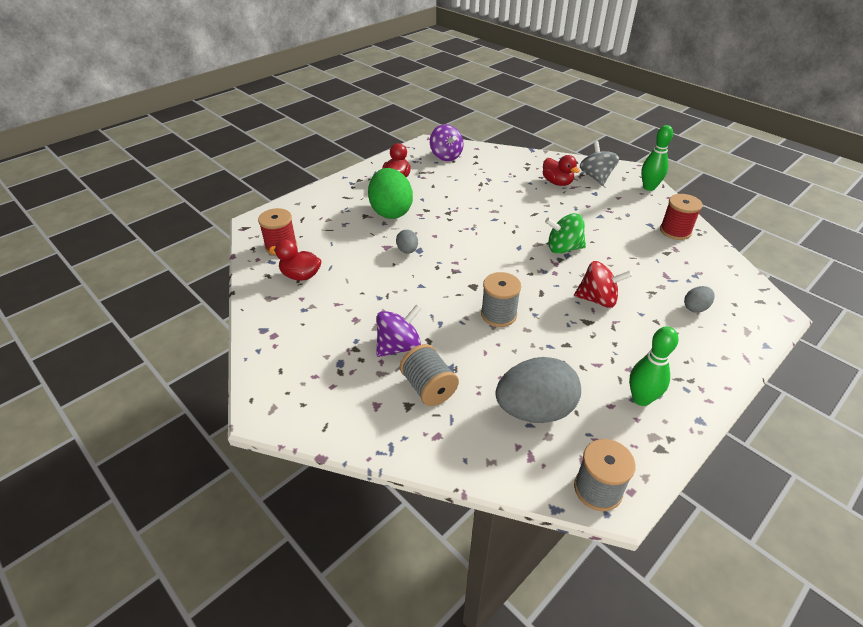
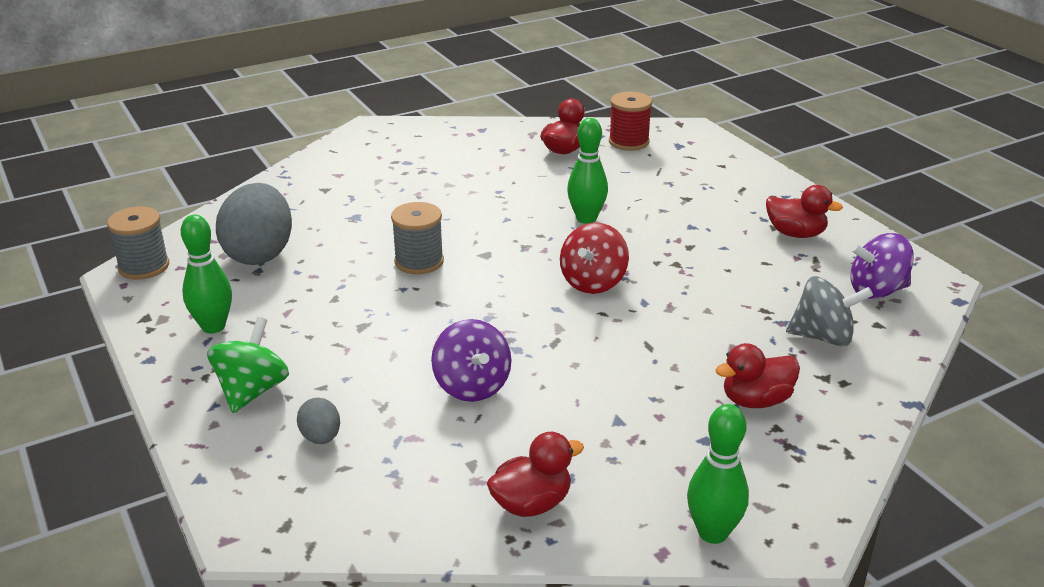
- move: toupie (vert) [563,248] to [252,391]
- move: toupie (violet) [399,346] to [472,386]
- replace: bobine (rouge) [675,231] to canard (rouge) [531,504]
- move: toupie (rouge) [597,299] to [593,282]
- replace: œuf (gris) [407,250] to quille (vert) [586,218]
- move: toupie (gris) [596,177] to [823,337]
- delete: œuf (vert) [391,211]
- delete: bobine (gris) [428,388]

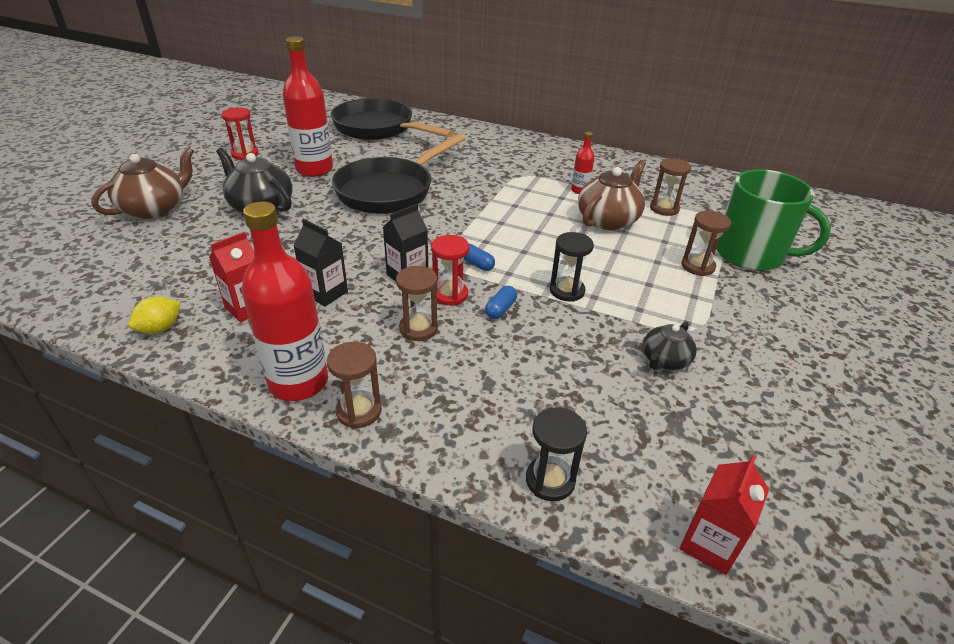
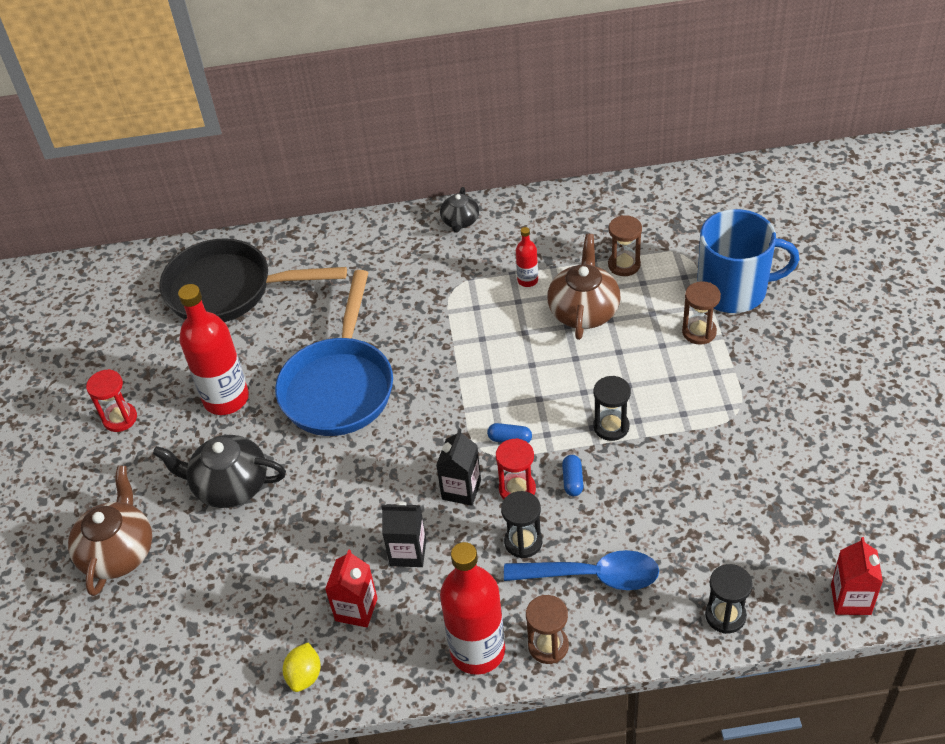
- recolor: poêle (noir) [390,190] to poêle (bleu) [339,386]
- move: théière (noir) [664,360] to [460,221]
- recolor: sablier (marron) [418,328] to sablier (noir) [523,542]
- insert: cuillère (bleu) [592,576]
- recolor: tasse (vert) [751,254] to tasse (bleu) [734,290]

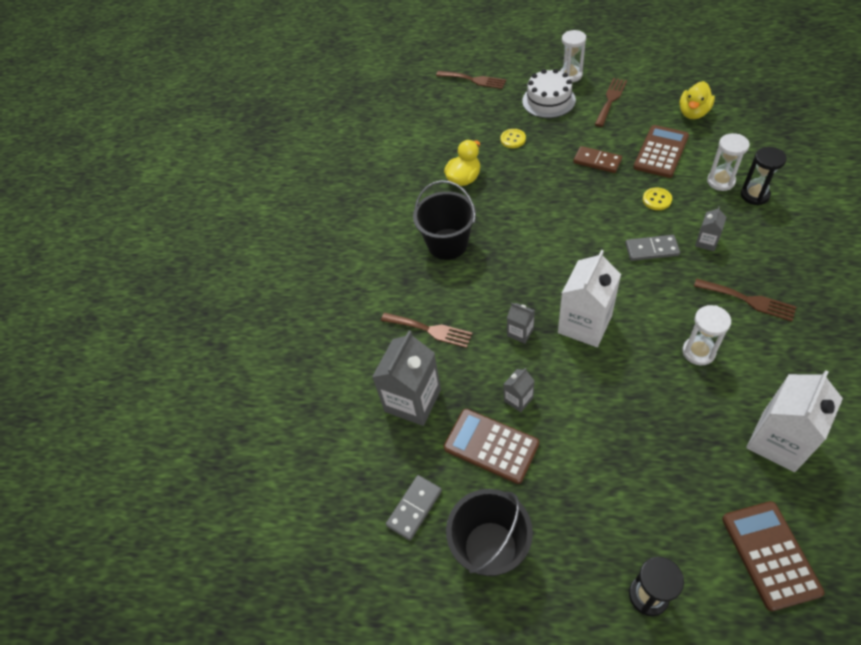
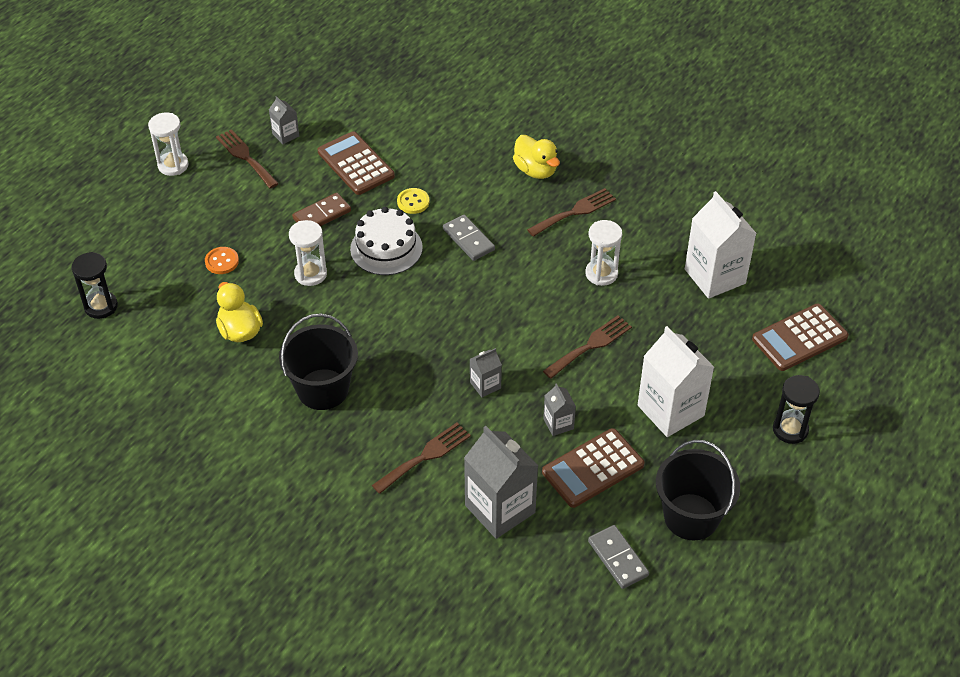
- move: sablier (noir) [754,195] to [101,306]
- recolor: bouton (jaune) [513,139] to bouton (orange) [222,261]
- move: brique de lait (gris) [706,242] to [285,135]
- move: sablier (blanc) [721,181] to [310,274]
- move: gâteau (blanc) [548,100] to [386,248]
- rotate: domino (gris) [651,249] = [468,239] 60 degrees counterclockwise
- move: canard (jaune) [693,113] to [535,170]
- move: fourchette (marron) [474,80] to [590,345]
- move: brique de lait (blanc) [584,324] to [670,410]
- rotate: calculatrice (marron) [770,555] = [799,338] 45 degrees counterclockwise

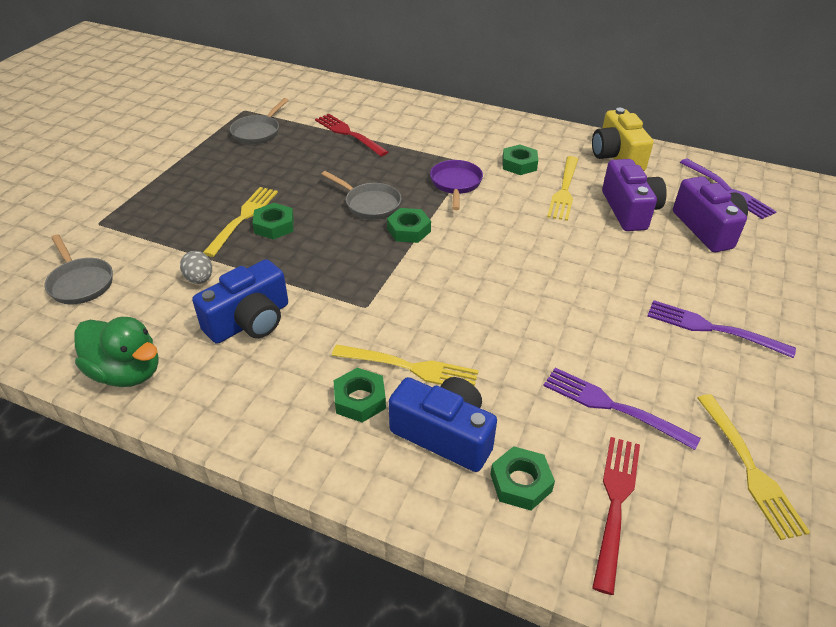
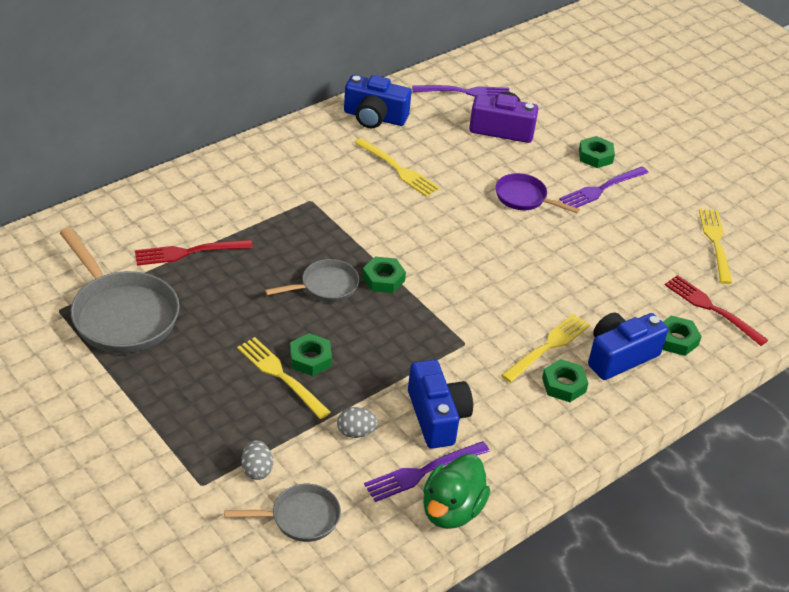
- resize: poêle (gris) [258,132] = [121,315] x1.79
- insert: œuf (gris) [257,469]
- recolor: appareil photo (jaune) [616,156] to appareil photo (bleu) [374,117]
- move: fourchette (violet) [613,406] to [423,472]
- rotate: canard (vert) [127,372] = [452,510] 150 degrees clockwise
- move: poêle (violet) [456,184] to [524,198]
- move: écrou (vert) [519,164] to [595,156]
- rotate: fourchette (jaune) [749,468] = [715,242] 105 degrees counterclockwise
- delete: appareil photo (violet) [629,210]

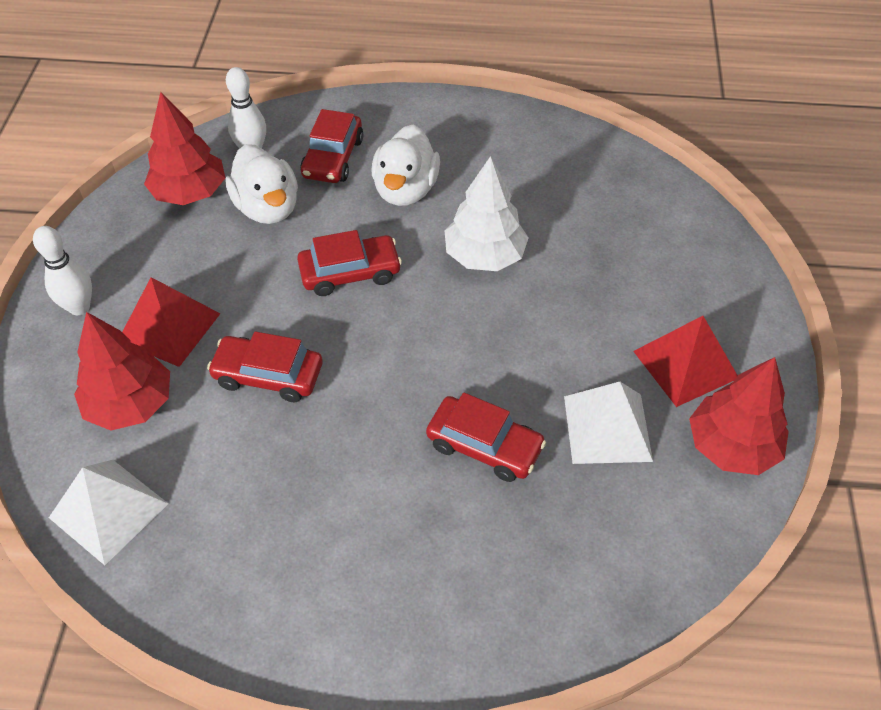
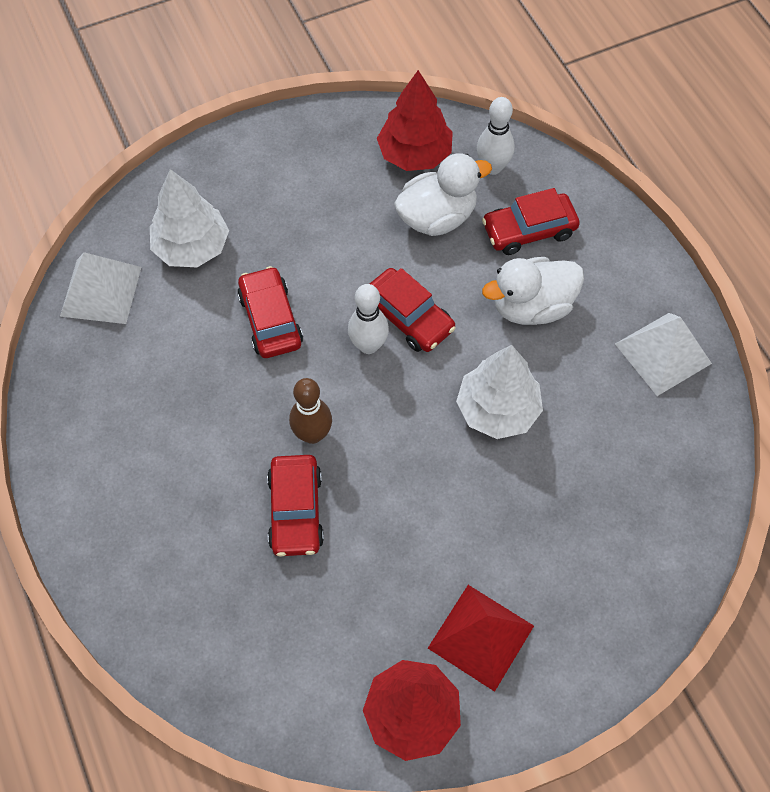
- recolor: arbre (rouge) [130,404] to arbre (blanc) [192,247]
- insert: quille (marron) [312,434]
- move: quille (blanc) [79,307] to [368,345]
- rotate: canard (blanc) [267,208] = [437,217] 150 degrees counterclockwise
- move: pyramide (blanc) [607,428] to [663,353]
- delete: pyramide (rouge) [169,327]

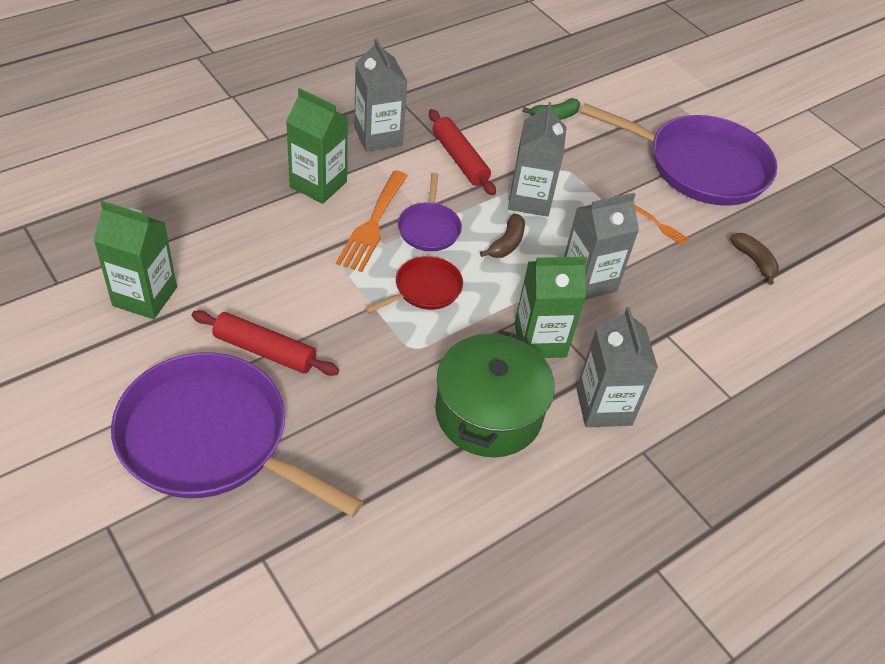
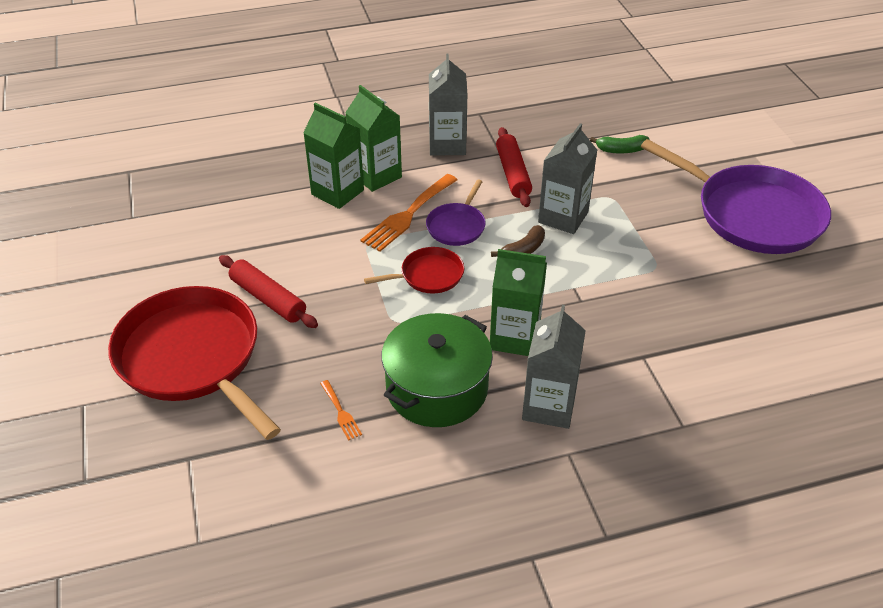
- recolor: poêle (violet) [211,439] to poêle (rouge) [193,357]
- move: brique de lait (vert) [145,296] to [337,192]
- move: fourchette (orange) [660,226] to [341,412]
- delete: brique de lait (gris) [588,280]
- delete: banane (marron) [754,261]

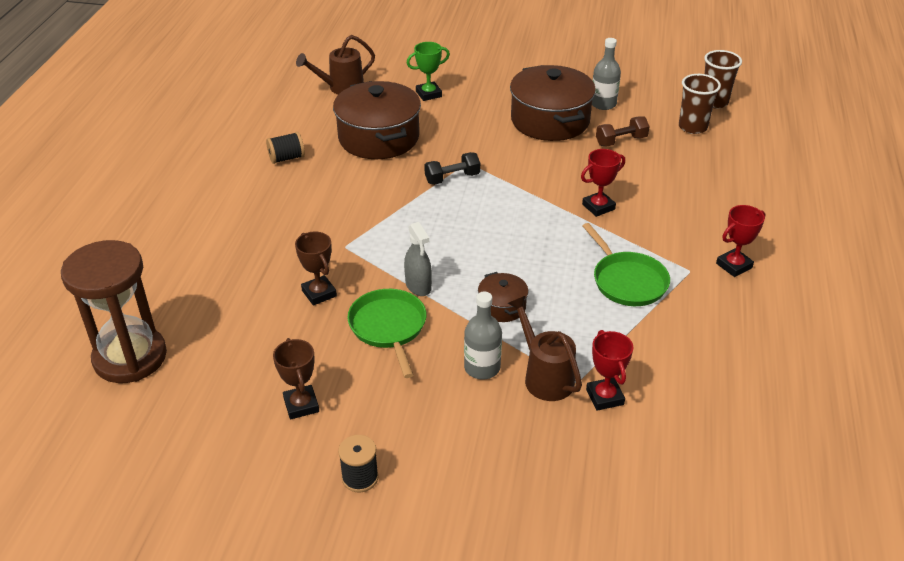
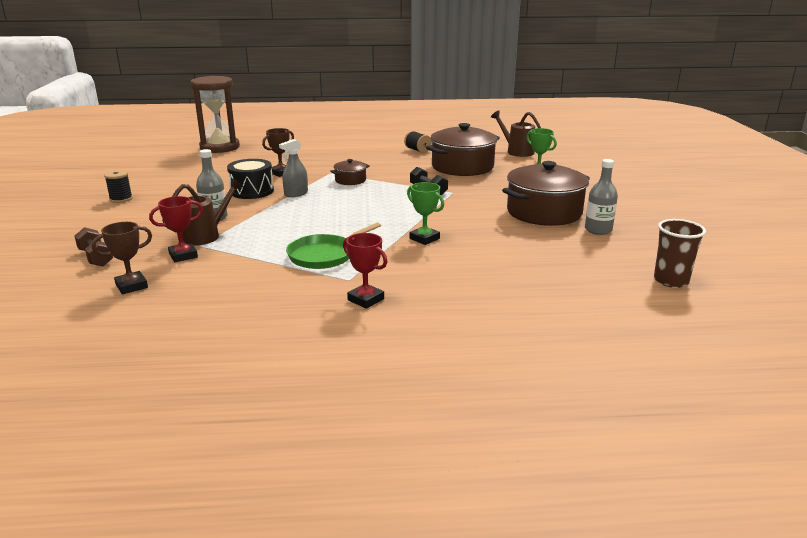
- move: haltère (marron) [621,141] to [96,258]
- move: trophée (marron) [301,405] to [131,286]
- replace: poêle (vert) [388,327] to tambour (noir) [252,191]
- move: marmite (marron) [502,306] to [350,180]
- recolor: trophée (rouge) [598,207] to trophée (vert) [424,238]
- delete: gobelet (marron) [692,127]

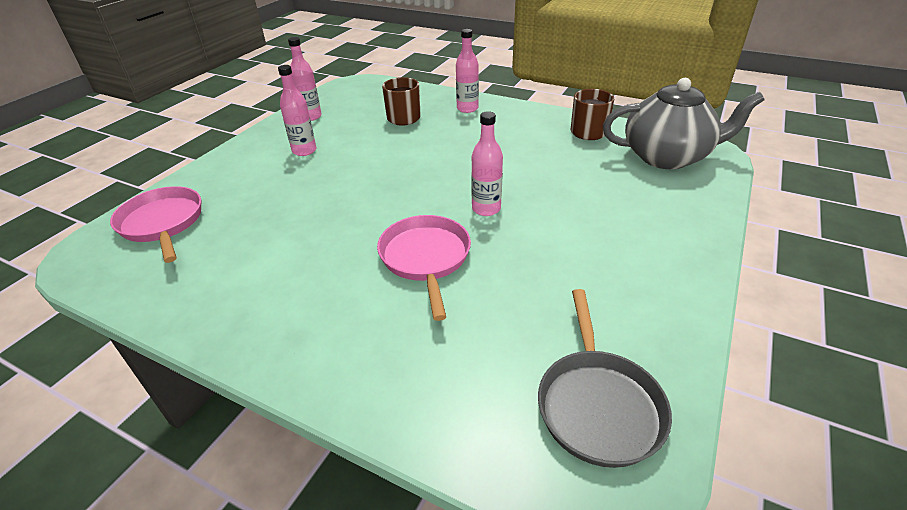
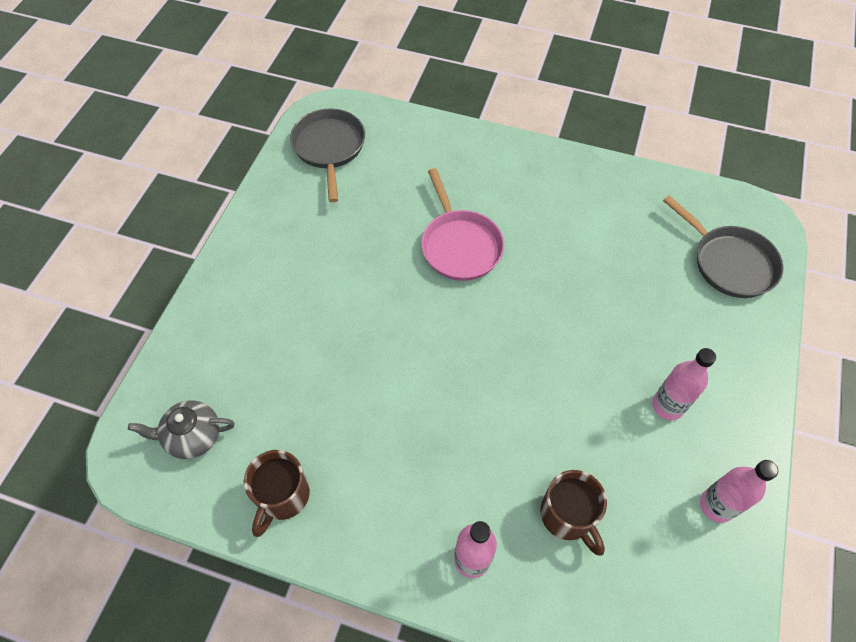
- resize: théière (gris) [667,157] = [193,436] x0.52
- recolor: poêle (rose) [163,223] to poêle (gris) [729,262]
- delete: bouteille (rose) [486,209]

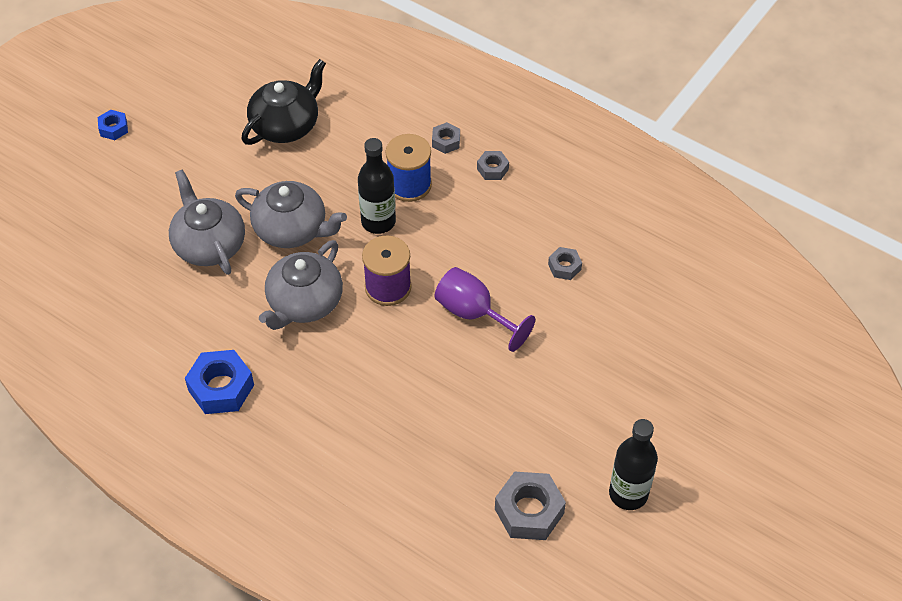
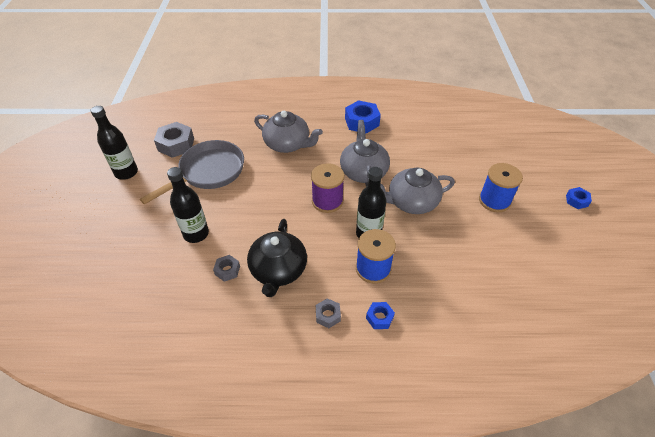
- insert: poêle (gris) [209,172]
- insert: bouteille (noir) [196,234]
- move: théière (noir) [286,125] to [278,270]
- move: théière (gris) [209,244] to [287,144]
- recolor: écrou (gris) [446,141] to écrou (bleu) [379,318]
- insert: bobine (bleu) [494,200]
- delete: verre à pied (violet) [474,314]

